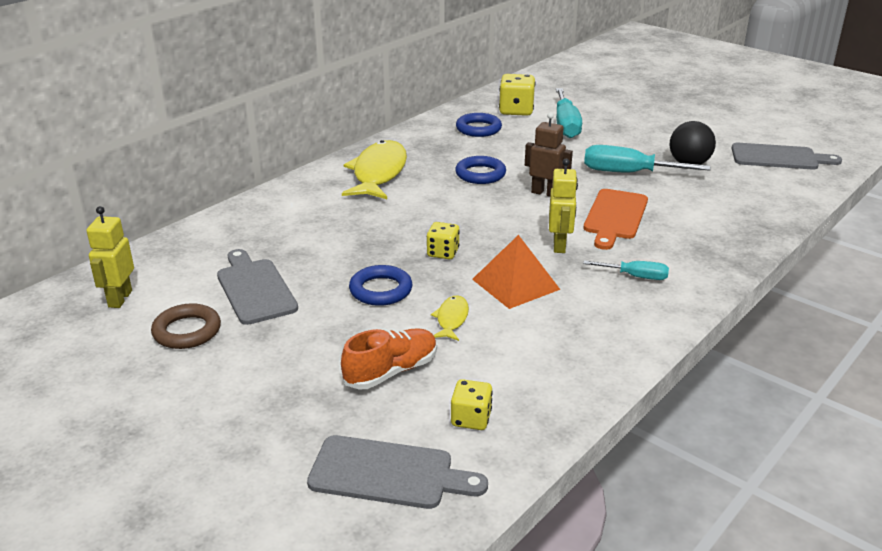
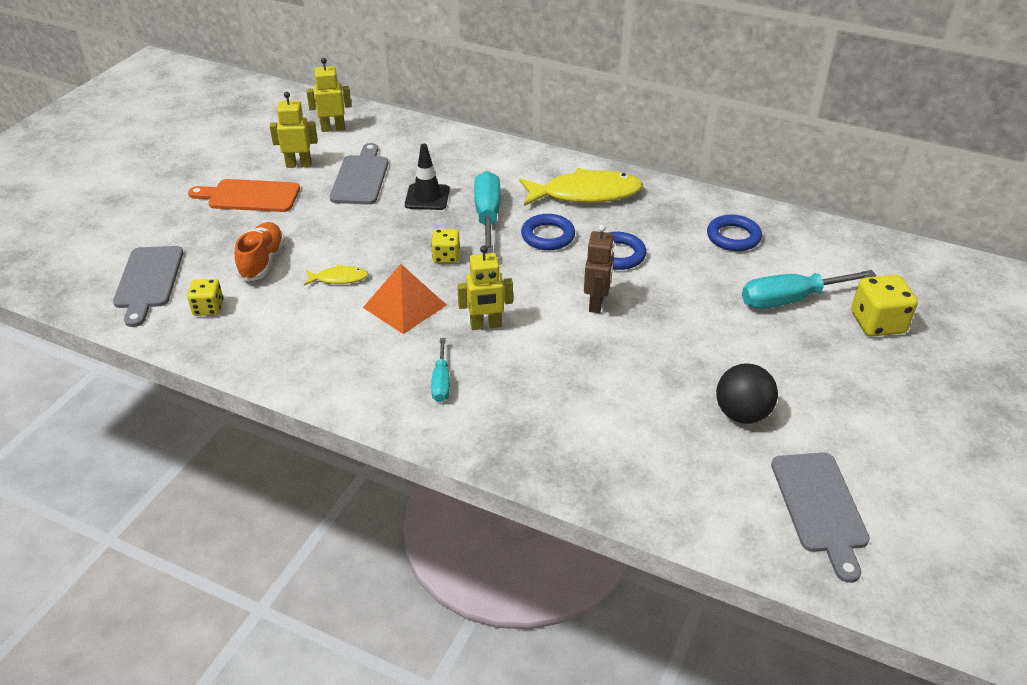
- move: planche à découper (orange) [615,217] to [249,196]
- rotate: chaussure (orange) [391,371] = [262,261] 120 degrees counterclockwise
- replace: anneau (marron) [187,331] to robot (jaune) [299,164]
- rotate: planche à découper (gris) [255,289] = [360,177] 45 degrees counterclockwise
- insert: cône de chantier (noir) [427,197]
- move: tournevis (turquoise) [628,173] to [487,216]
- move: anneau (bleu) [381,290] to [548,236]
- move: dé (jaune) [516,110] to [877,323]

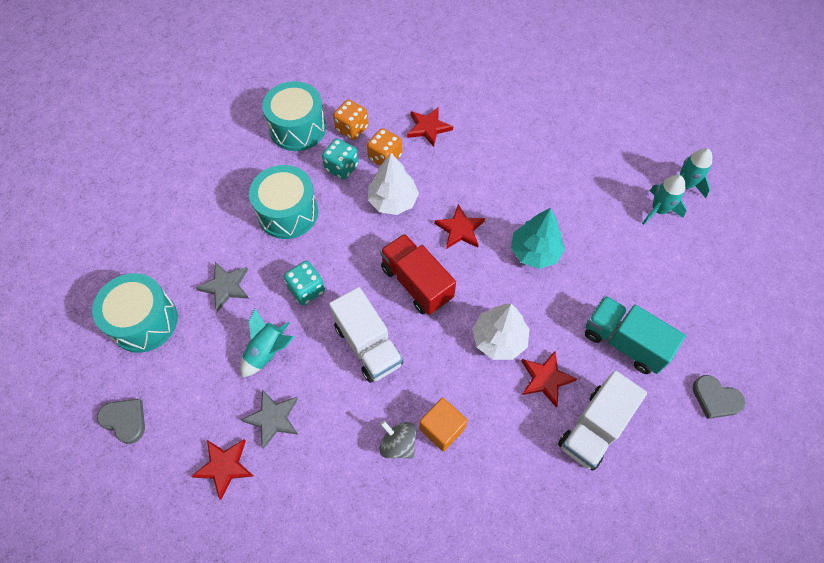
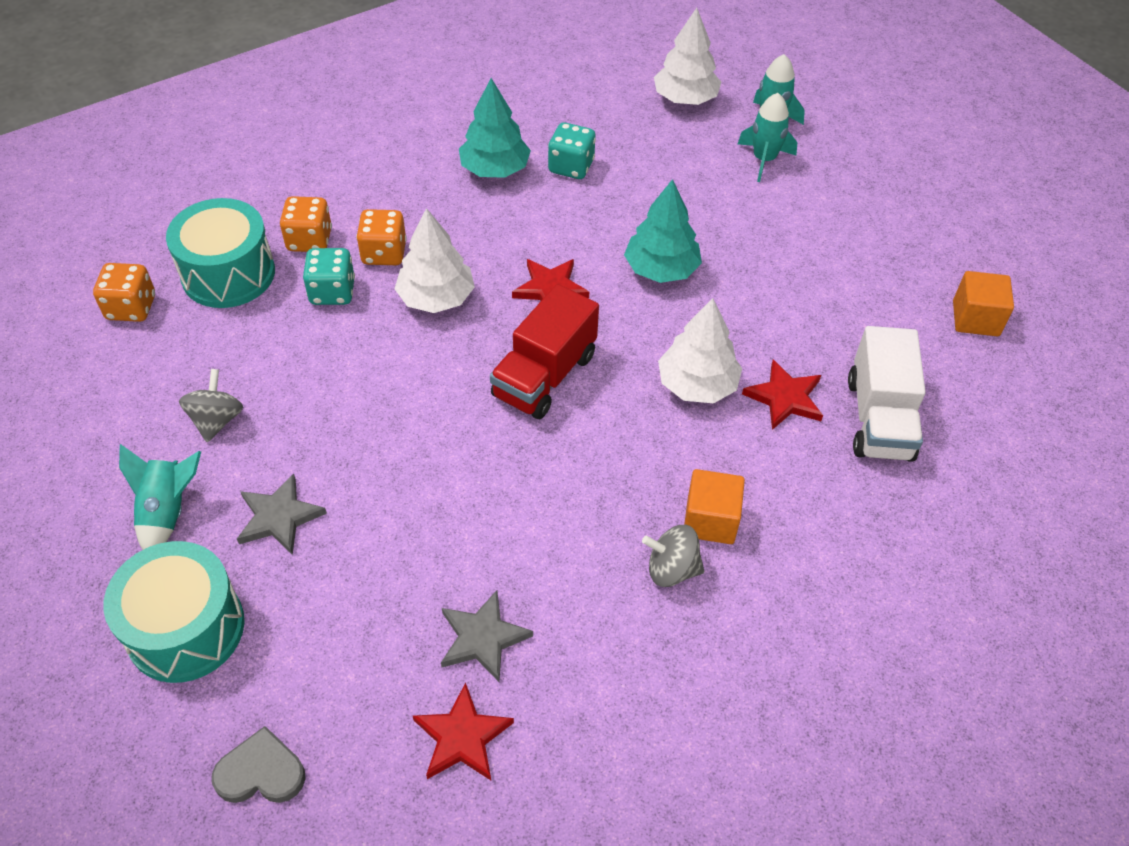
- insert: dé (orange) [131,308]
- move: fusée (turquoise) [268,352] to [168,511]
- insert: toupie (gris) [216,420]
- insert: arbre (turquoise) [494,169]
- rotate: camion (rouge) [416,283] = [544,376] 75 degrees counterclockwise
- move: dé (turquoise) [306,290] to [571,167]
- insert: arbre (blanc) [685,98]
- replace: cœur (gris) [715,399] to cube (orange) [975,318]
- delete: tambour (turquoise) [288,212]
- delete: camion (blanc) [368,345]
- delete: étoile (rouge) [428,128]
- delete: camion (turquoise) [624,342]

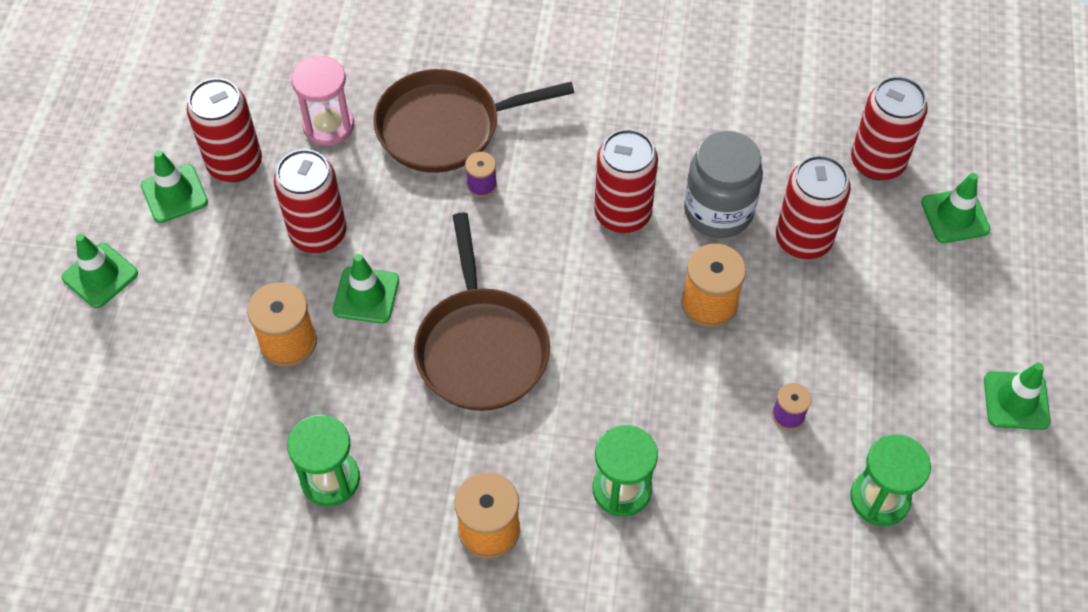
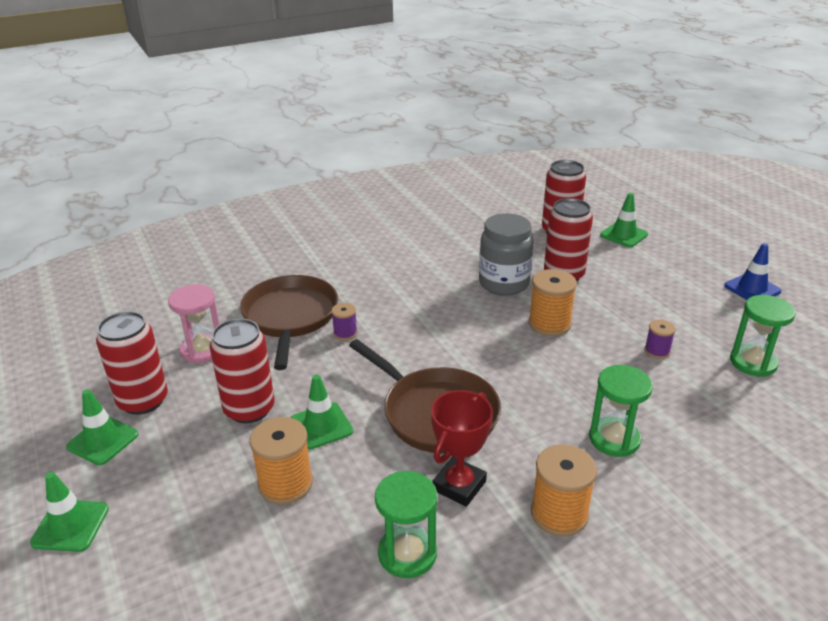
- rotate: poêle (marron) [445,127] = [290,317] 135 degrees clockwise
- insert: trophée (rouge) [459,485]
- recolor: cône de chantier (vert) [1016,401] to cône de chantier (bleu) [752,289]
- delete: canette (rouge) [622,214]

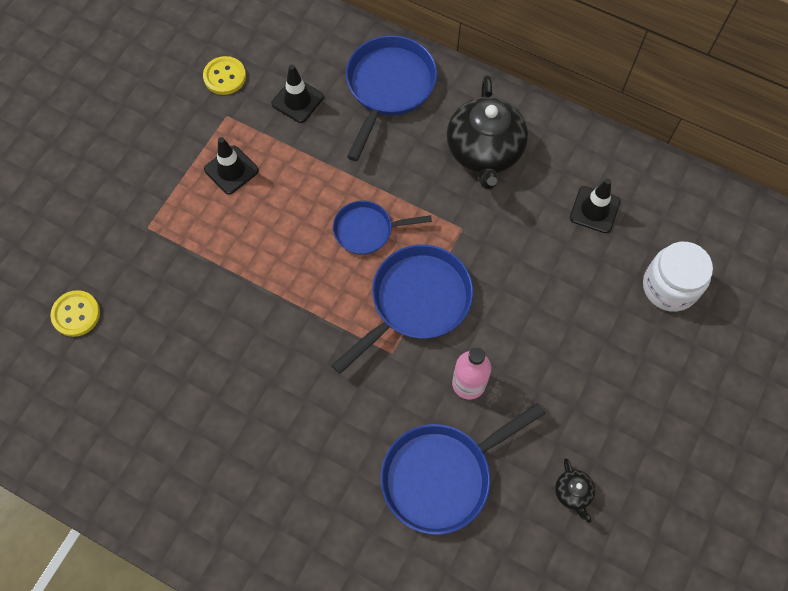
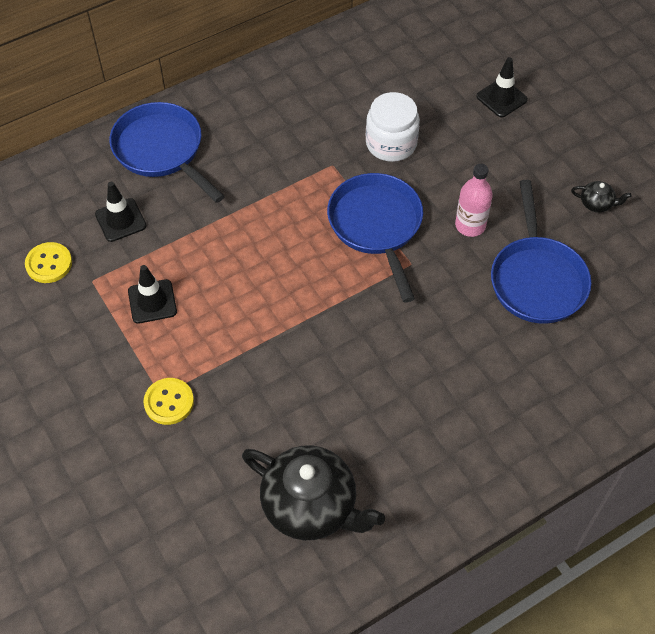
- move: bouton (jaune) [76,314] to [169,402]
- move: théière (noir) [484,152] to [311,506]
- move: bocal (blanc) [669,286] to [391,143]
- move: cône de chantier (noir) [594,210] to [501,98]
- delete: poêle (bleu) [367,230]

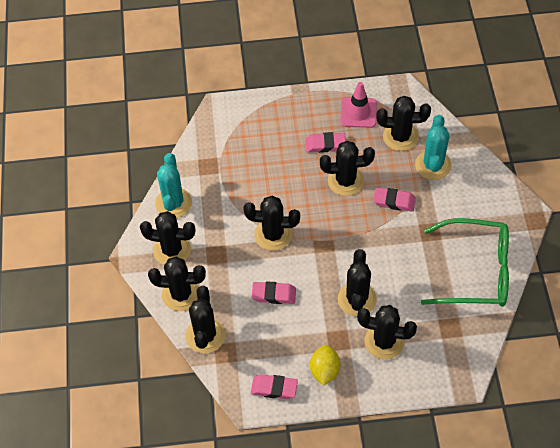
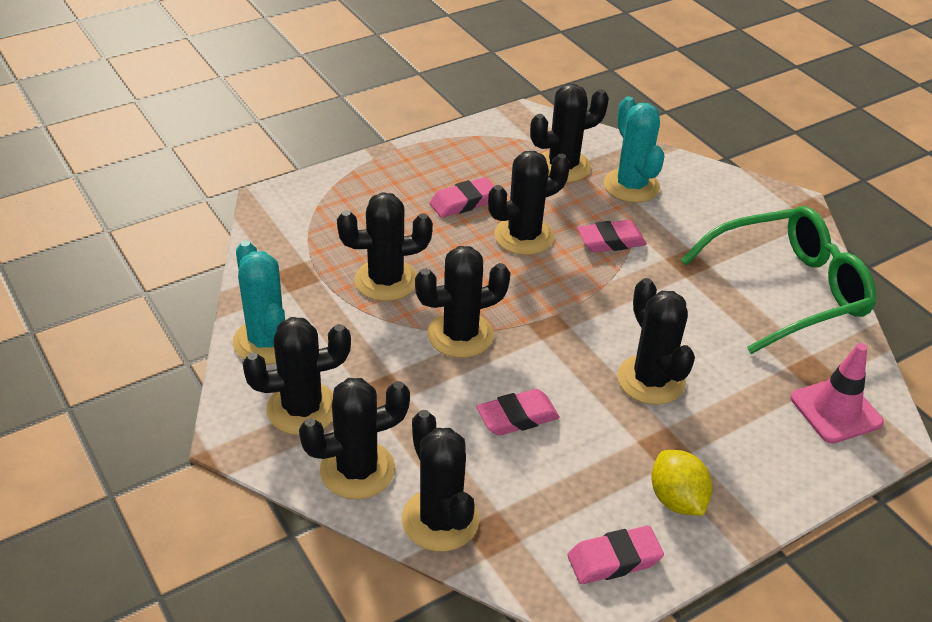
- move: cactus (noir) [384,341] to [386,280]
- move: cône de chantier (rose) [358,112] to [835,410]

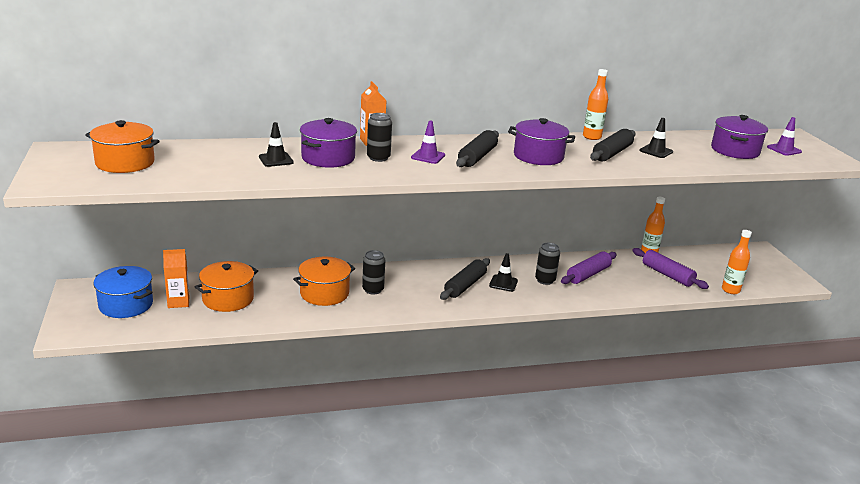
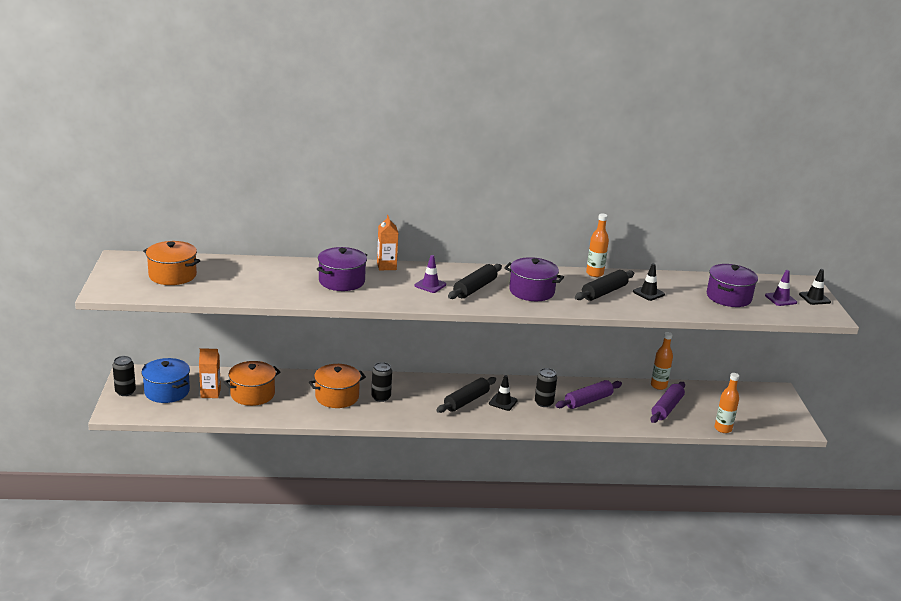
- move: canette (noir) [378,158] to [125,392]
- rotate: rouleau à pâtisserie (violet) [667,275] = [667,408] 60 degrees clockwise
- move: cône de chantier (noir) [276,160] to [814,298]

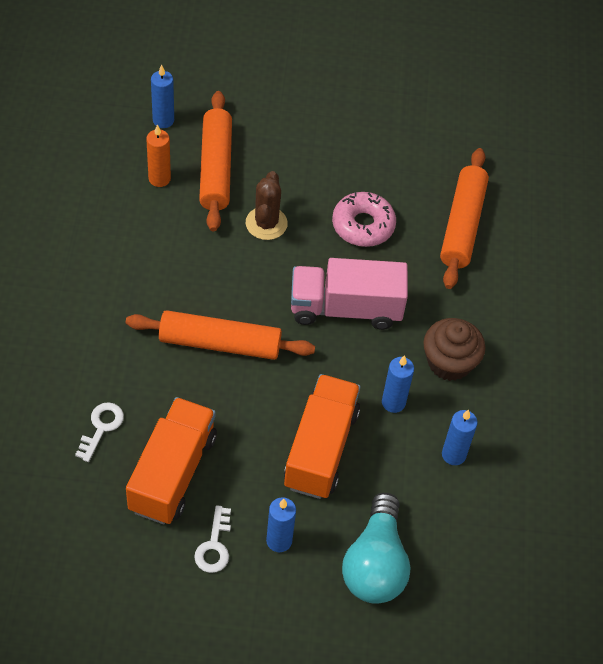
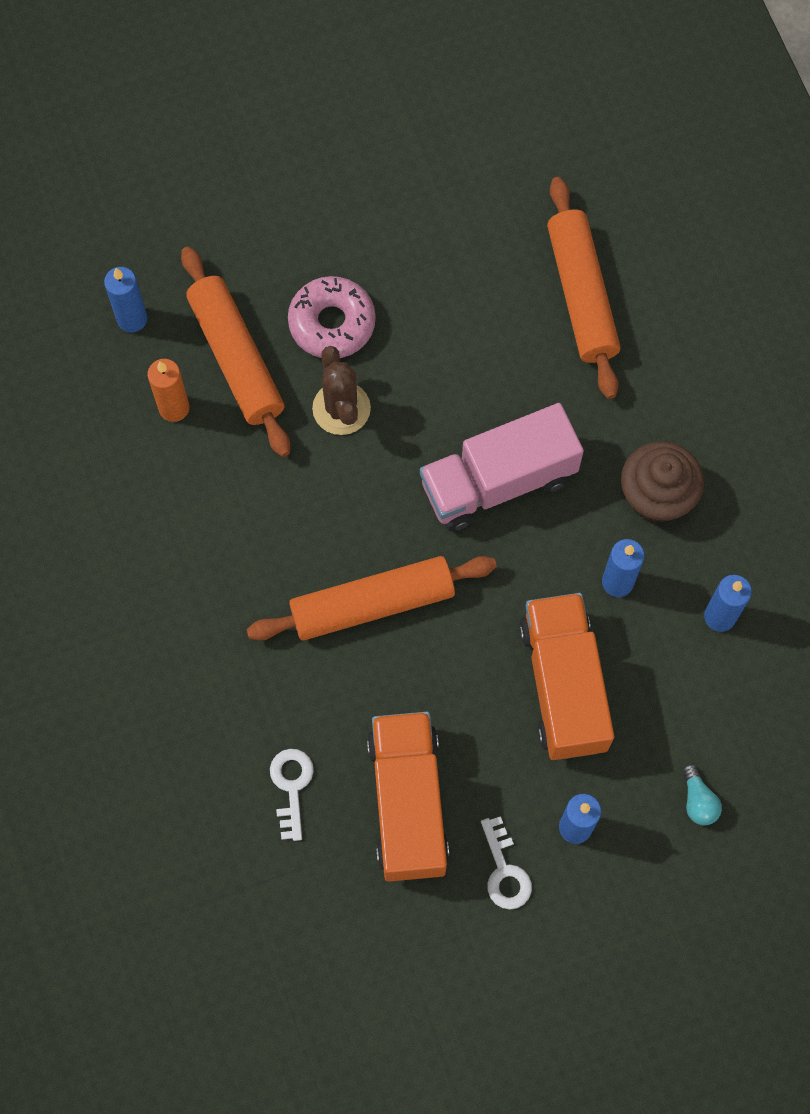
- move: beignet (rose) [363,225] to [332,323]
- resize: ampoule (turquoise) [375,563] = [698,800] x0.41

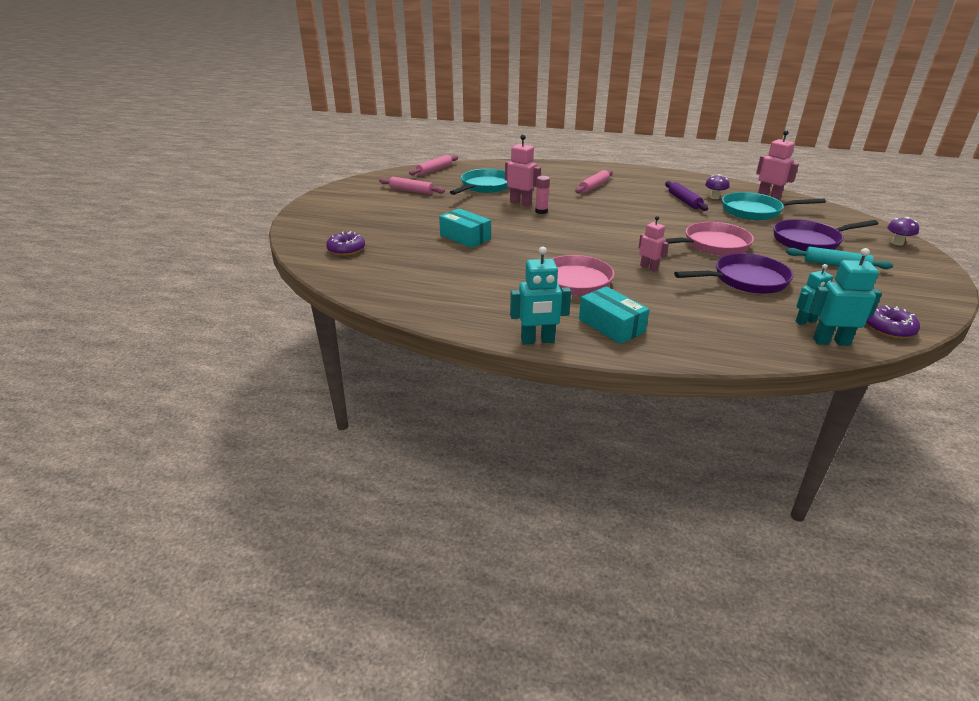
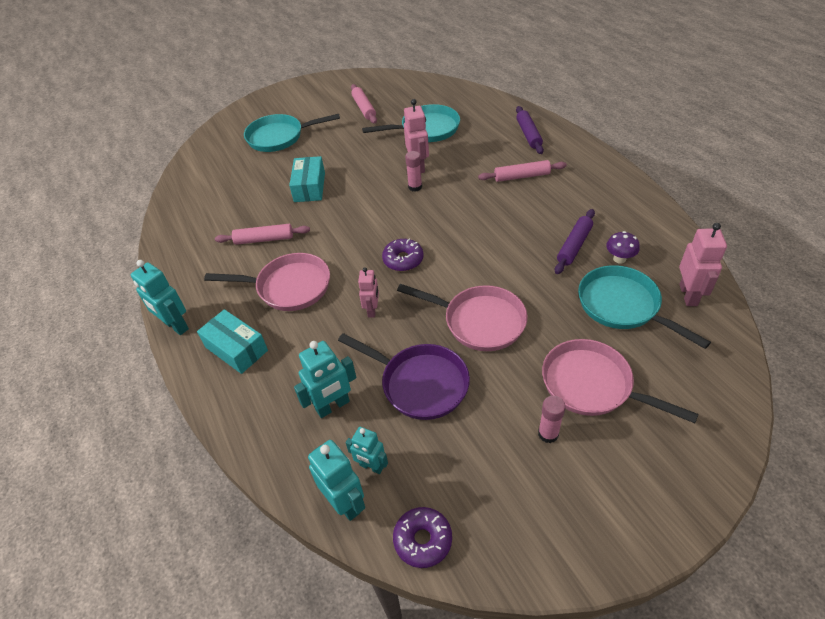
- rotate: boîte (turquoise) [611,325] = [236,349] 60 degrees counterclockwise
- move: rouleau à pâtisserie (rose) [434,170] to [264,239]
- insert: poêle (turquoise) [279,137]
- insert: robot (turquoise) [333,406]
- move: beignet (violet) [346,249] to [403,260]
- insert: rouleau à pâtisserie (violet) [528,134]
- replace: rouleau à pâtisserie (turquoise) [835,265] to bâton de colle (rose) [548,434]
- recolor: poêle (violet) [809,241] to poêle (rose) [592,385]
- delete: champignon (violet) [897,243]

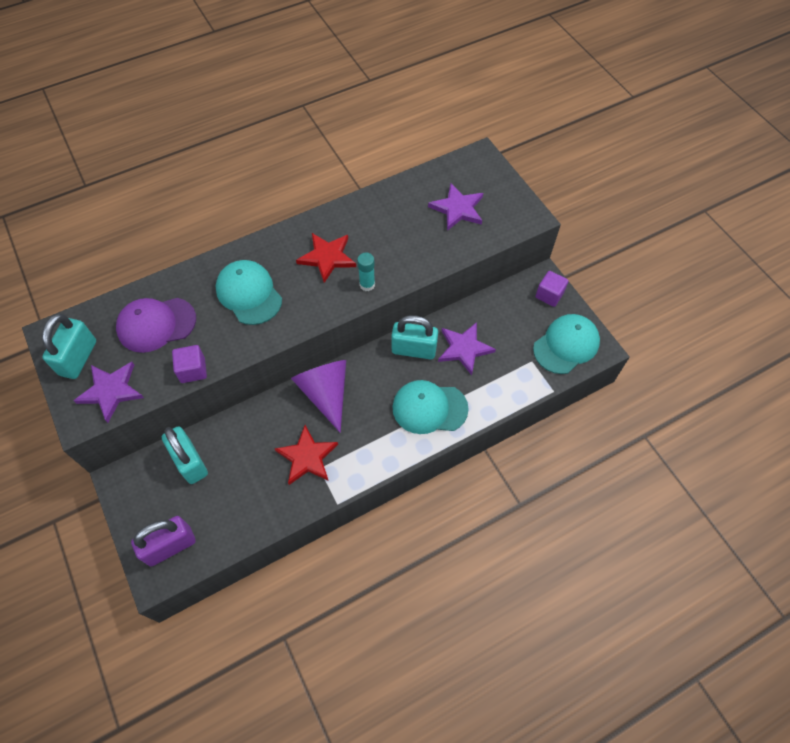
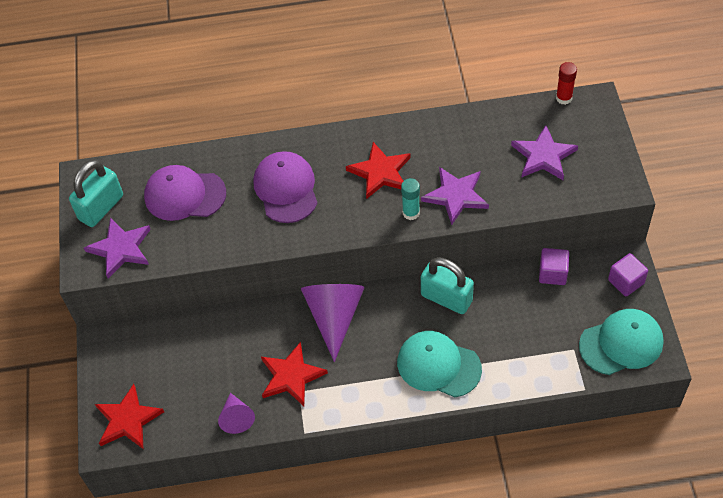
- replace: cadenas (violet) [170,546] to étoile (rouge) [128,420]
- insert: cône (violet) [236,418]
- recolor: casquette (turquoise) [249,294] to casquette (violet) [286,189]
- move: étoile (violet) [464,349] to [456,196]
- move: cube (violet) [193,370] to [552,273]
- insert: bâton de colle (rouge) [564,98]
- delete: cadenas (turquoise) [190,462]

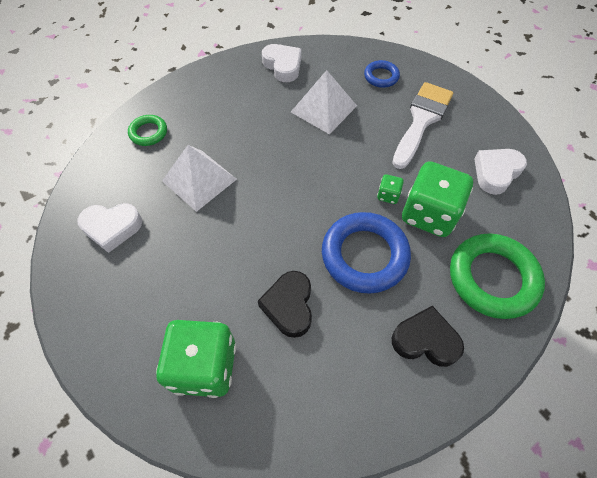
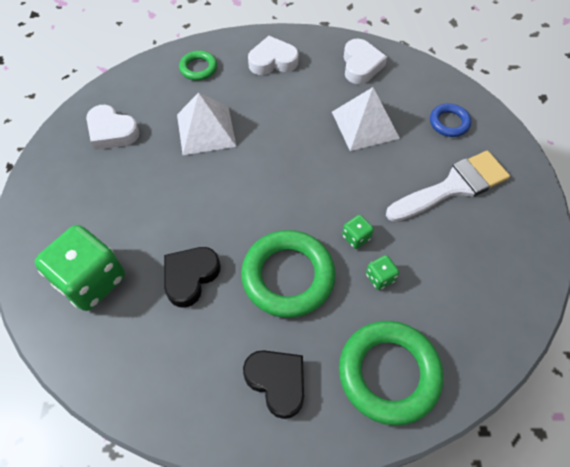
- recolor: anneau (bleu) [364,255] to anneau (vert) [288,276]
- move: cœur (blanc) [496,173] to [273,61]
- resize: dé (vert) [429,214] = [380,277] x0.43

